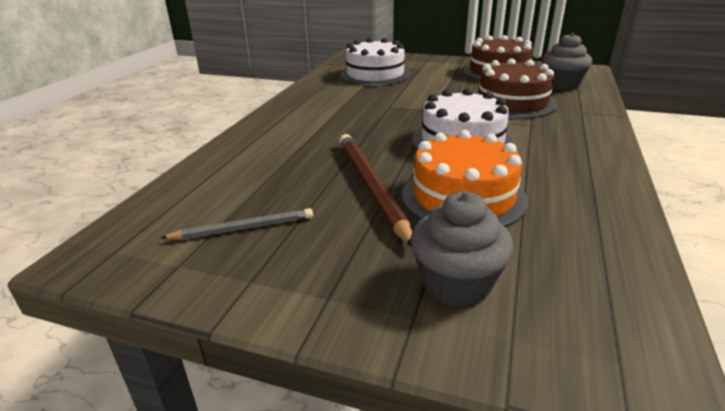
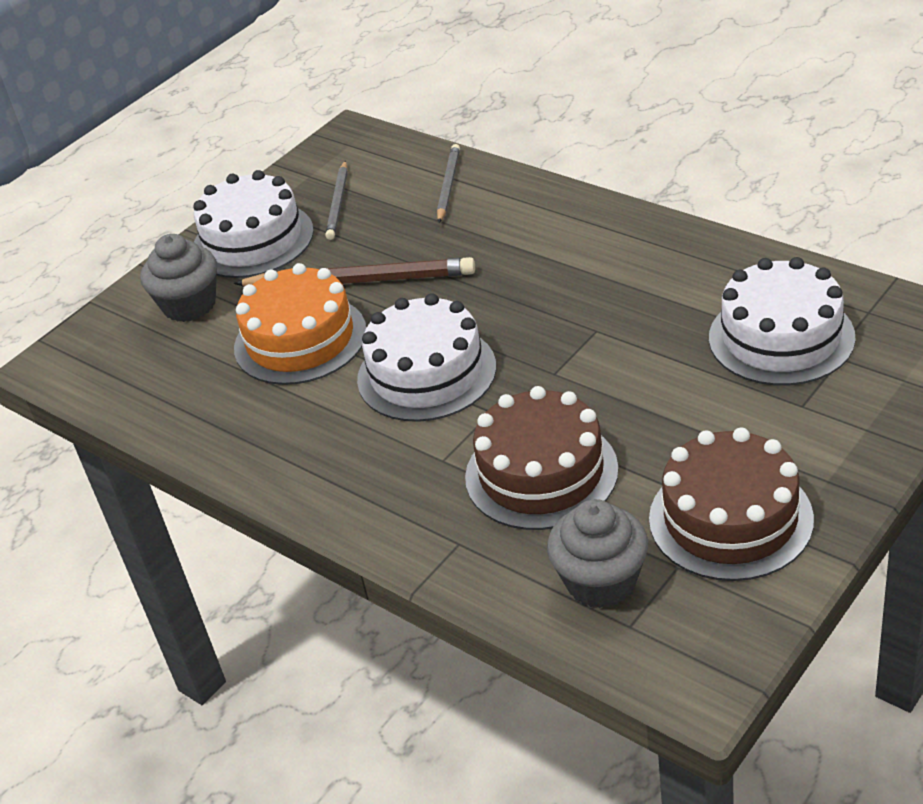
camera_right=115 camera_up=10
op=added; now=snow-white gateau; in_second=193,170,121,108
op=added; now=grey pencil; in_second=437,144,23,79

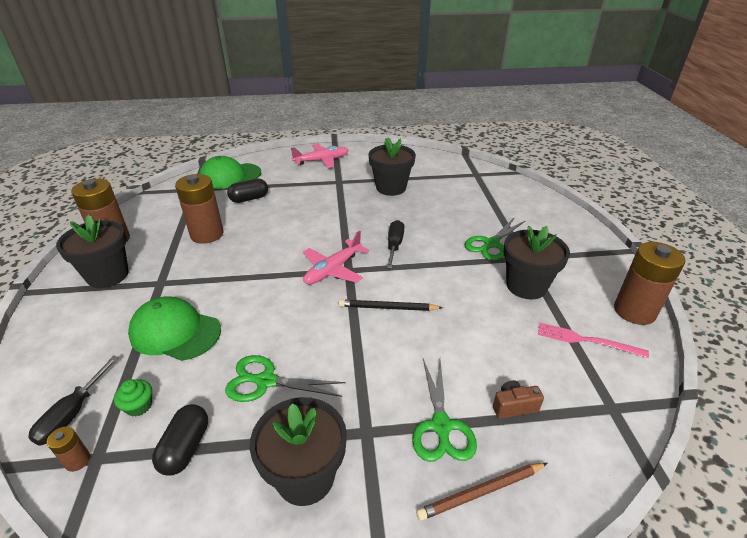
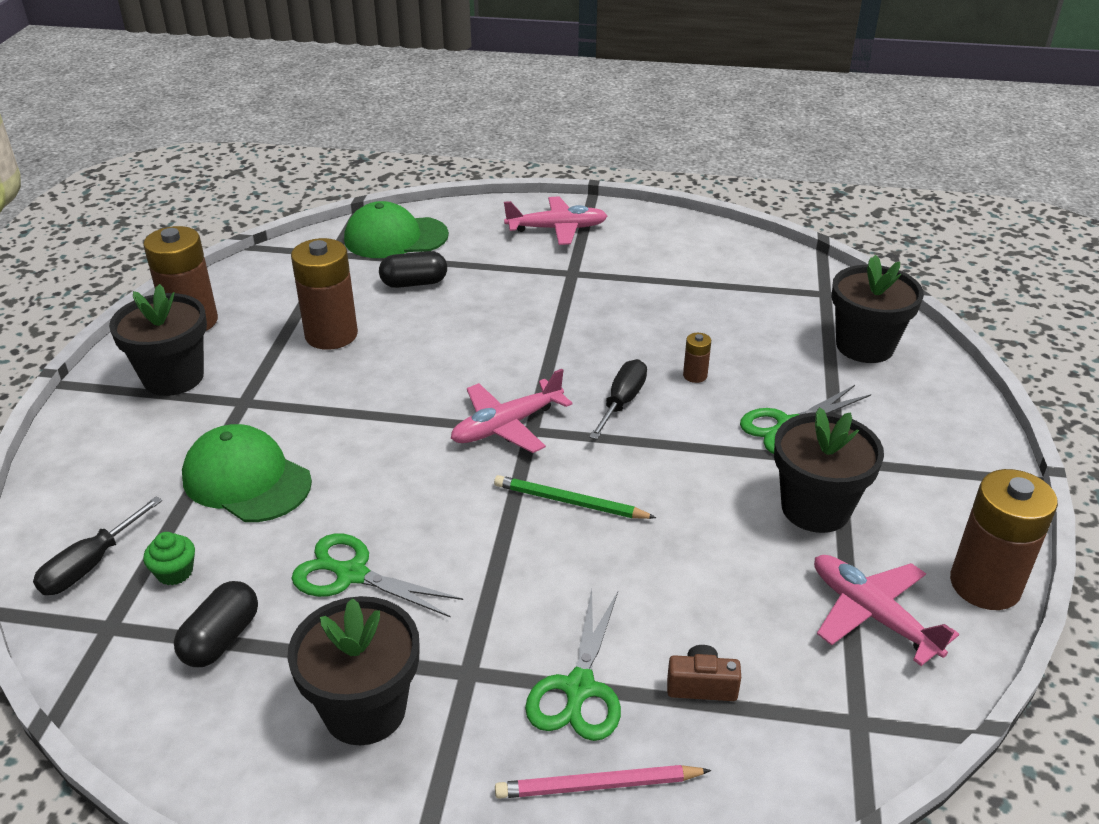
camera_right=15 camera_up=0
op=moved; was=dark brown battery; in_first=47,426,43,46; in_second=683,333,28,50
op=moved; was=ebony plant pot; in_first=369,137,47,59; in_second=831,255,93,108
op=replaced; was=rose-pink dinner fork; now=rose-pink toy plane; in_first=538,323,111,35; in_second=814,555,145,111
op=recoloured; was=ebony pencil; now=emerald pencil; in_first=339,300,104,11; in_second=494,475,162,44
op=recoloured; was=dark brown pencil; now=rose-pink pencil; in_first=416,463,131,58; in_second=495,765,216,34

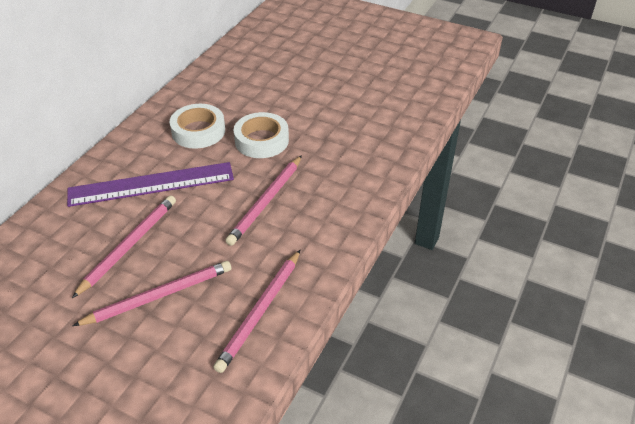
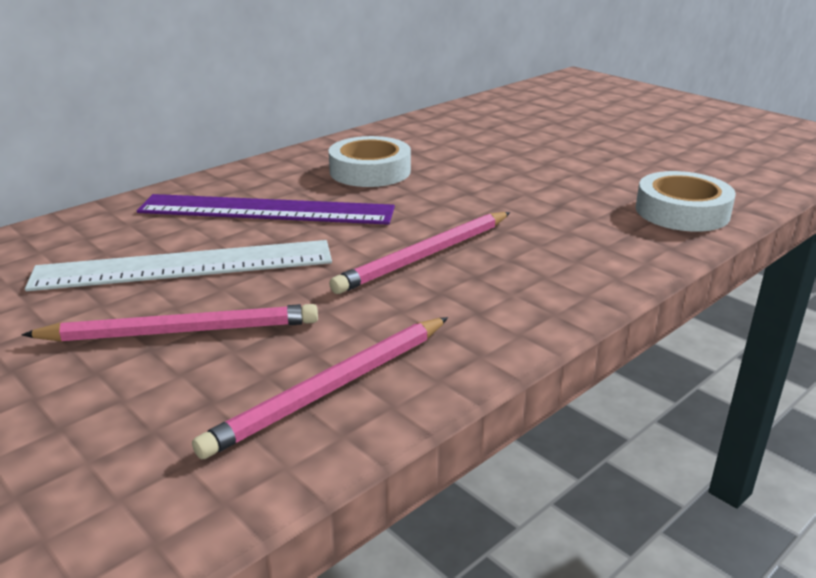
camera_right=20 camera_up=-15
op=moved; was=snow-white roll of tape; in_first=234,112,55,46; in_second=636,171,100,61
op=replaced; was=rose-pink pencil; now=snow-white ruler; in_first=72,195,104,103; in_second=25,240,307,51

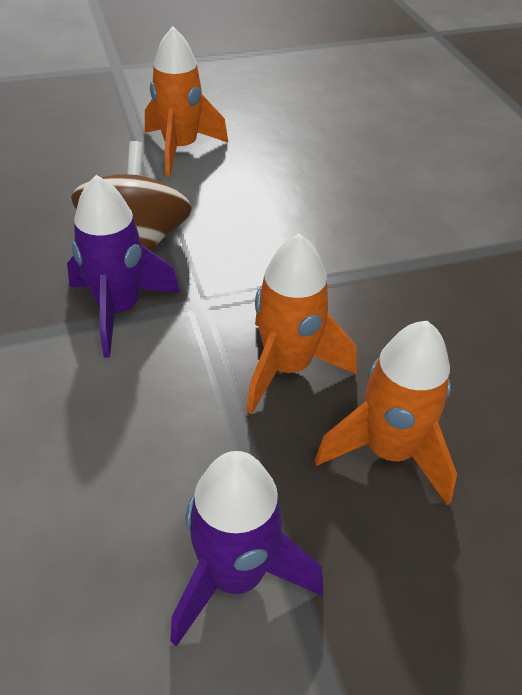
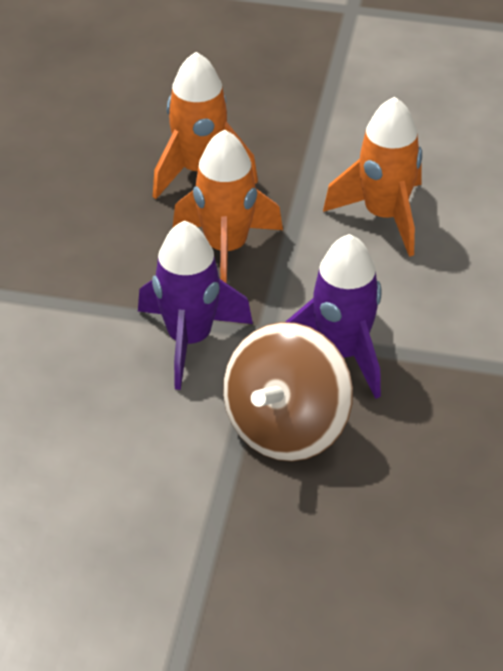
camera_right=-150 camera_up=0
op=moved; was=bright orange rocket; in_first=145,26,83,151; in_second=323,97,99,160
op=moved; was=royal purple rocket; in_first=170,451,153,195; in_second=138,221,115,169

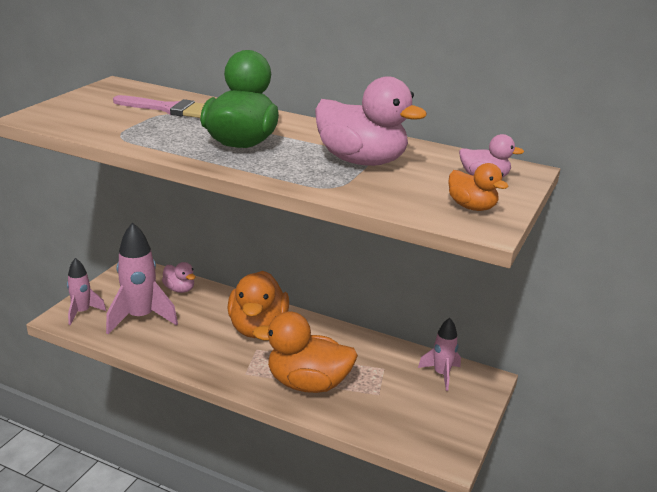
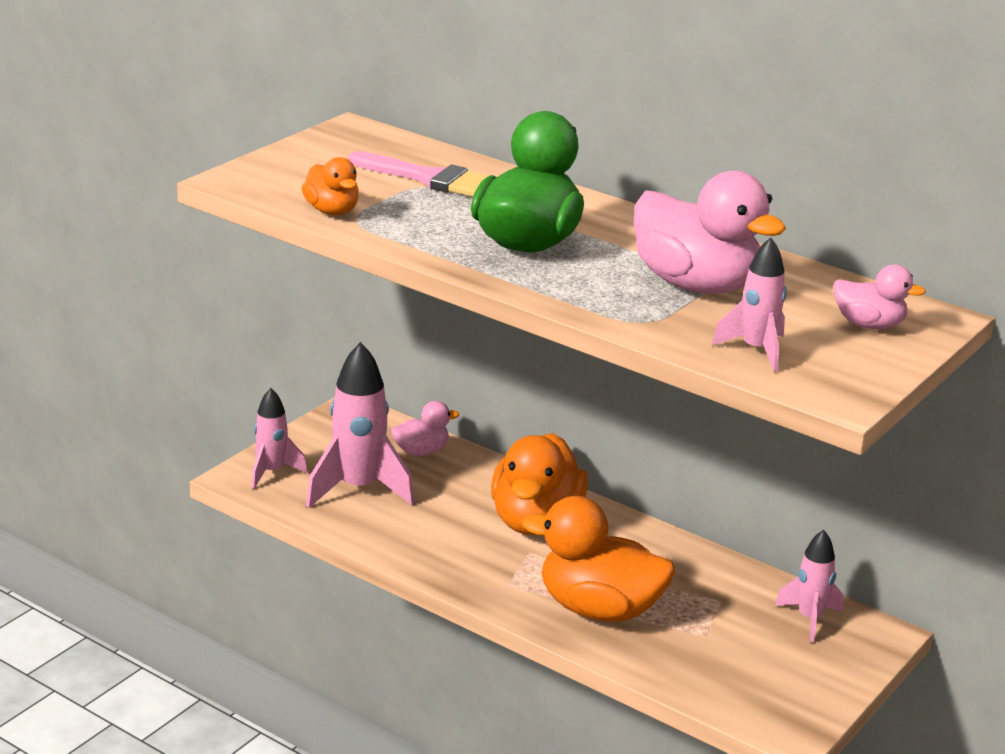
camera_right=10 camera_up=0
op=added; now=rose-pink rocket; in_second=712,237,75,135
op=moved; was=bright orange duck; in_first=448,163,60,48; in_second=302,157,57,58
op=turned; was=rose-pink duck; in_first=162,262,34,31; in_second=391,401,68,55; clockwise=-75

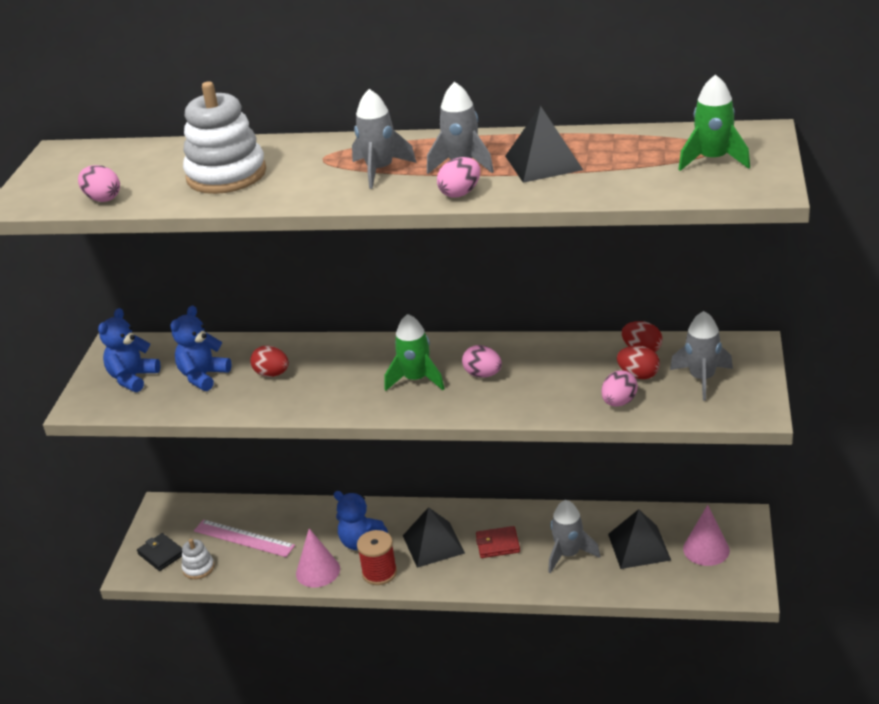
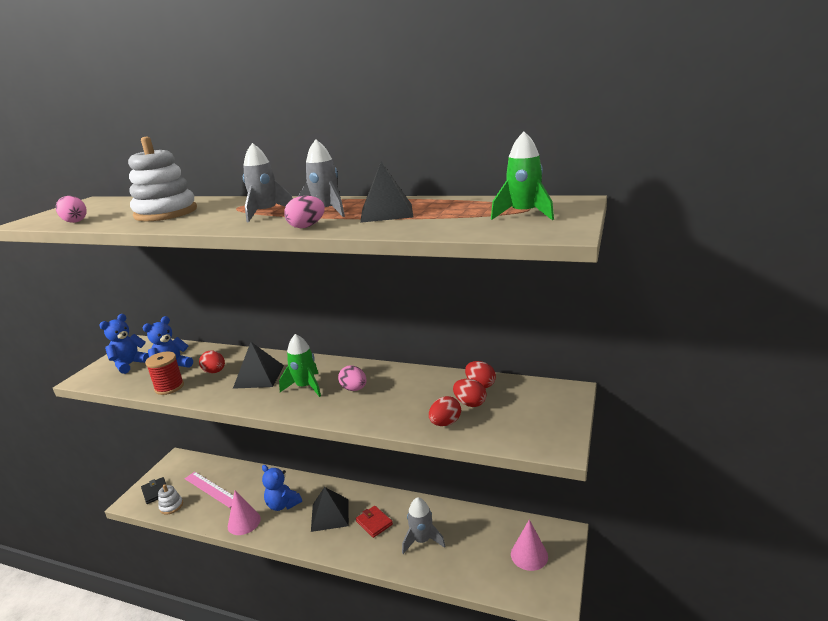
camera_right=10 camera_up=-10
op=removed; was=grey rocket; in_first=670,311,63,90
op=moved; was=crimson bobbin; in_first=357,530,40,55; in_second=145,351,39,44
op=moved; was=ebony pyramid shape; in_first=608,509,63,60; in_second=233,342,51,47
op=recoloured; was=rose-pink egg; now=crimson egg; in_first=601,370,37,37; in_second=429,396,32,30
op=turned; was=crimson wallet; in_first=476,526,44,32; in_second=356,506,37,32; clockwise=45

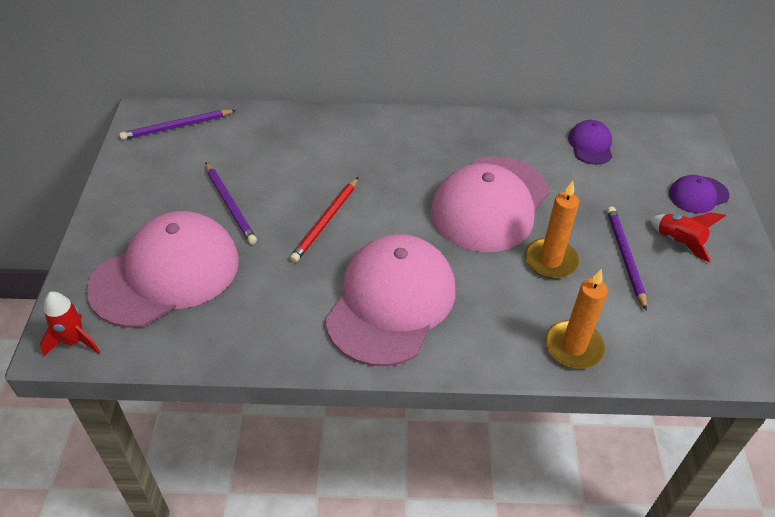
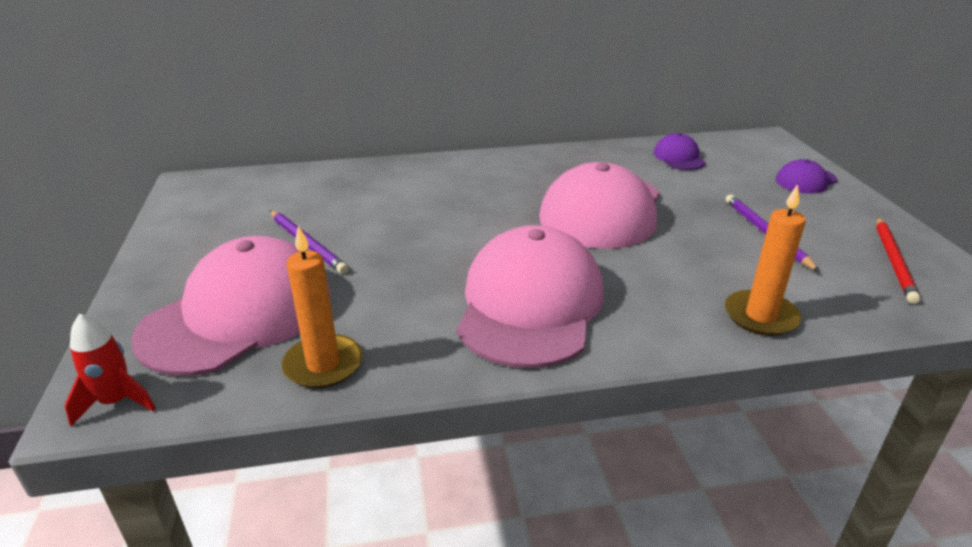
camera_right=-10 camera_up=-15
op=removed; was=royal purple pencil; in_first=119,110,117,30
op=removed; was=crimson rocket; in_first=650,212,76,51
op=moved; was=crimson pencil; in_first=290,177,68,85; in_second=876,217,45,87
op=moved; was=bright orange wax candle; in_first=525,181,54,98; in_second=282,225,81,163

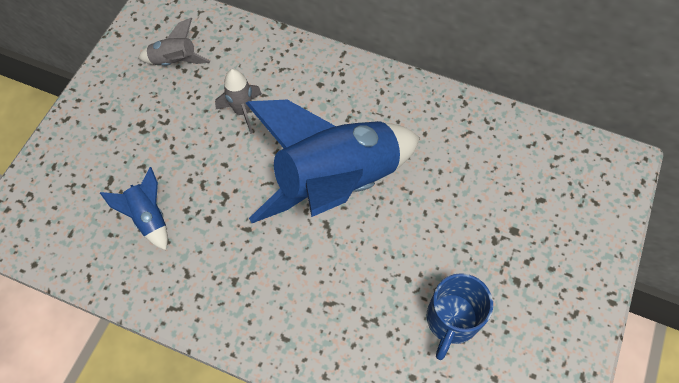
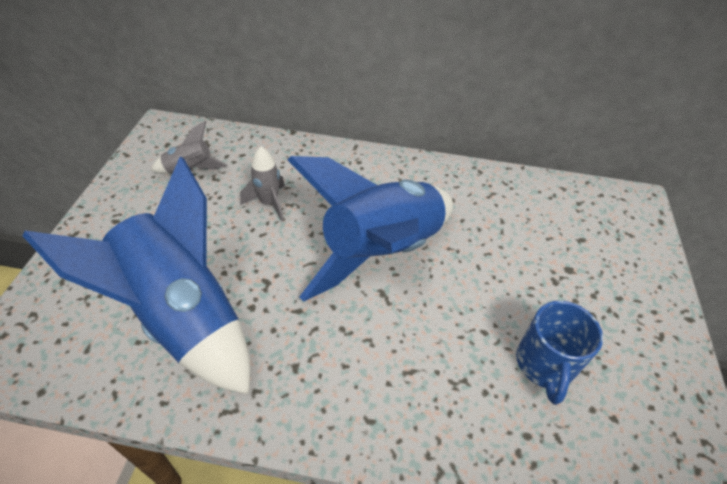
camera_right=-15 camera_up=-15
op=resized; was=blue rocket; in_first=100,167,68,83; in_second=23,156,228,238; ratio=2.39

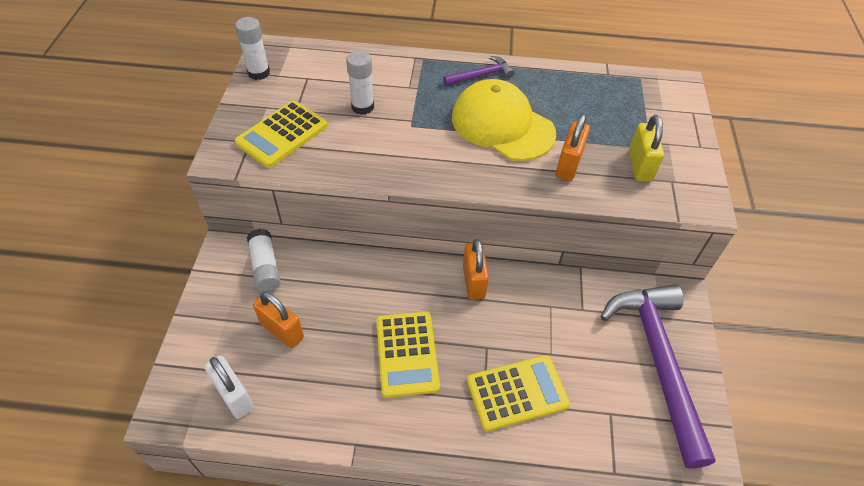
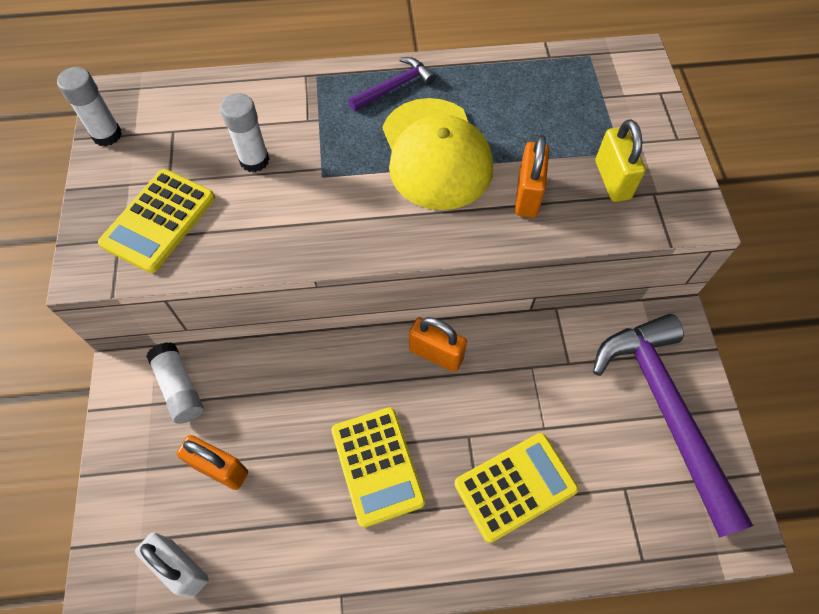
camera_right=-10 camera_up=10
op=turned; was=yellow peaked cap; in_first=452,79,104,82; in_second=383,98,110,112; clockwise=-135
op=turned; was=bright orange small lock; in_first=463,239,26,61; in_second=409,317,58,55; clockwise=-45

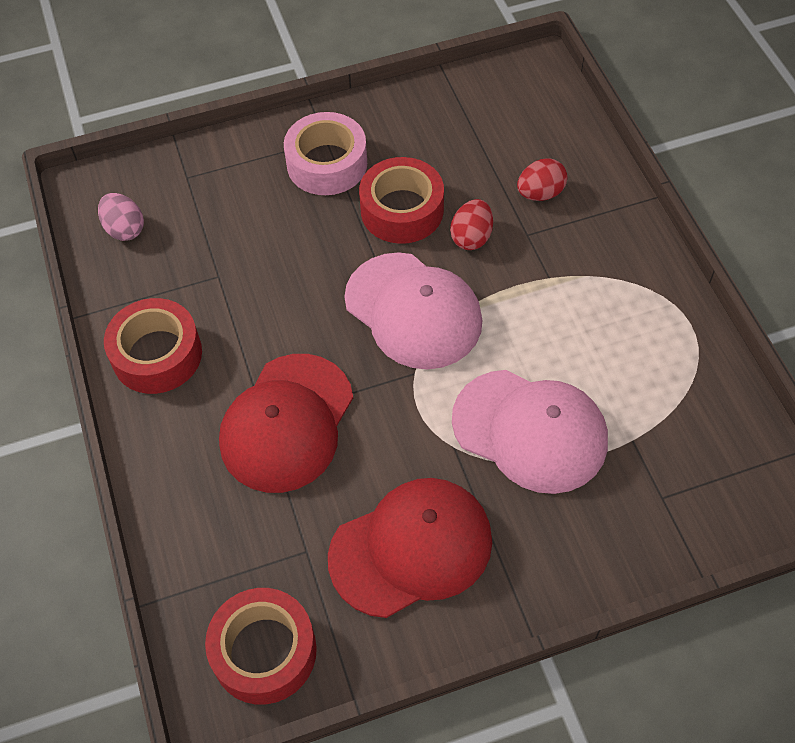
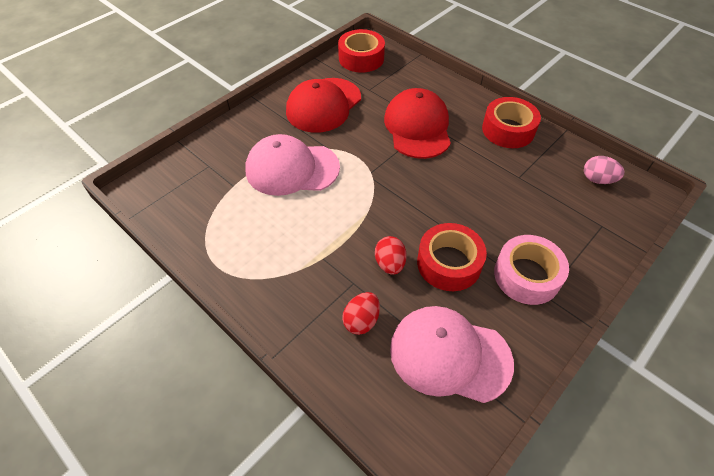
camera_right=150 camera_up=-5
op=moved; was=rose-pink peaked cap; in_first=344,252,138,117; in_second=390,306,124,97

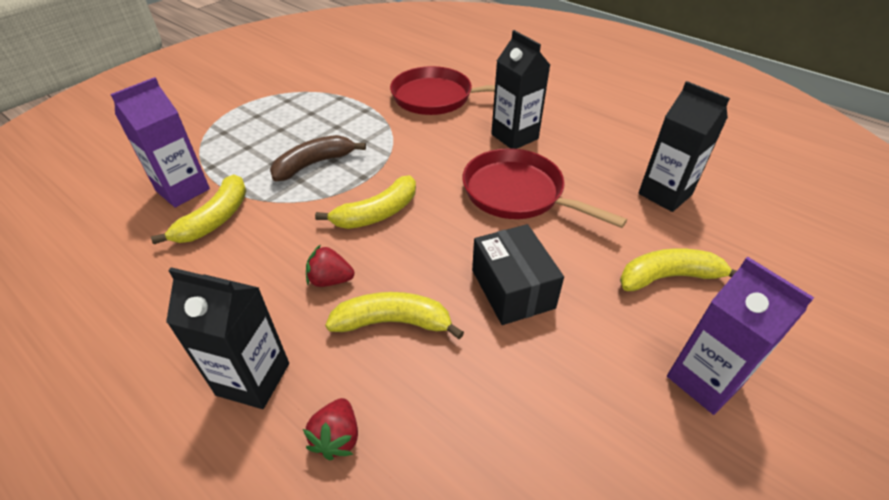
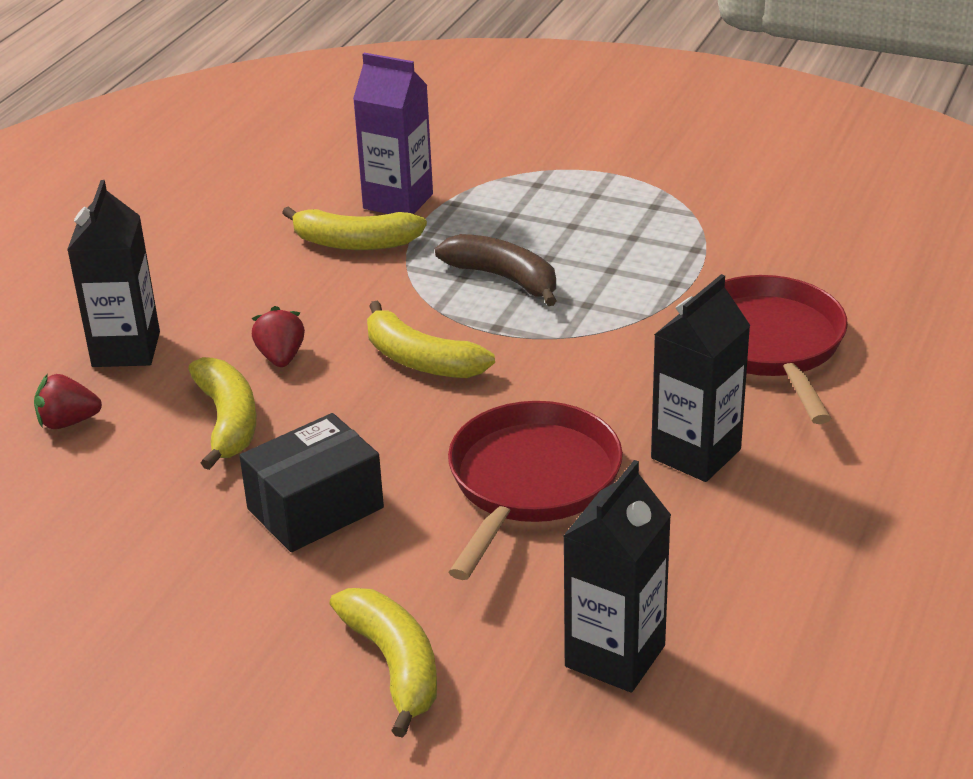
camera_right=75 camera_up=-10
op=removed; was=royal purple milk carton; in_first=667,257,147,158

